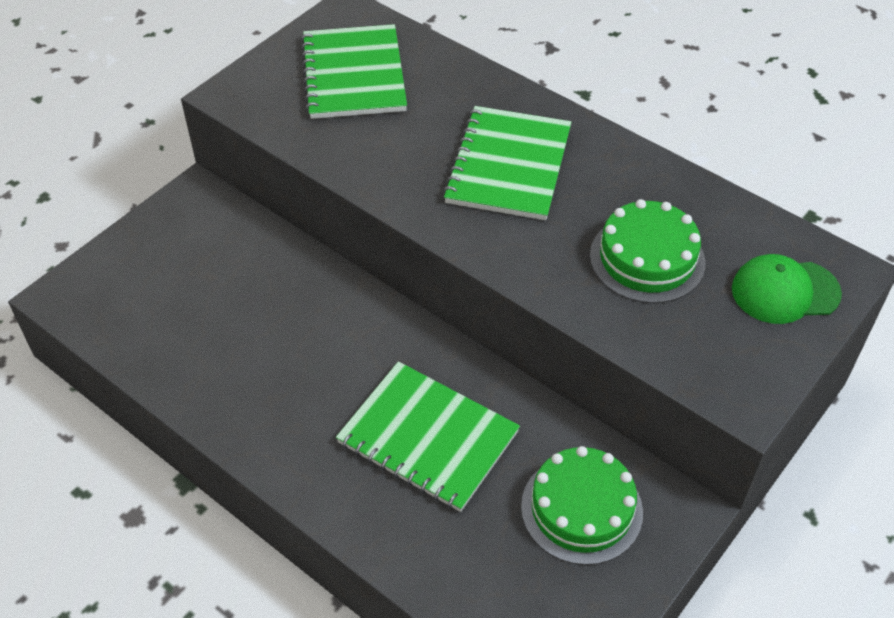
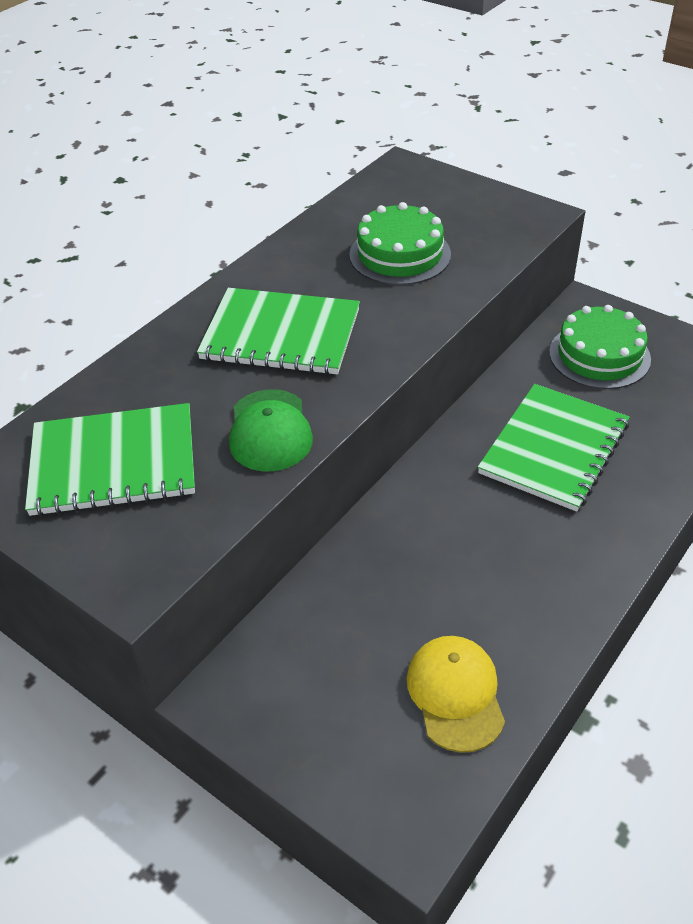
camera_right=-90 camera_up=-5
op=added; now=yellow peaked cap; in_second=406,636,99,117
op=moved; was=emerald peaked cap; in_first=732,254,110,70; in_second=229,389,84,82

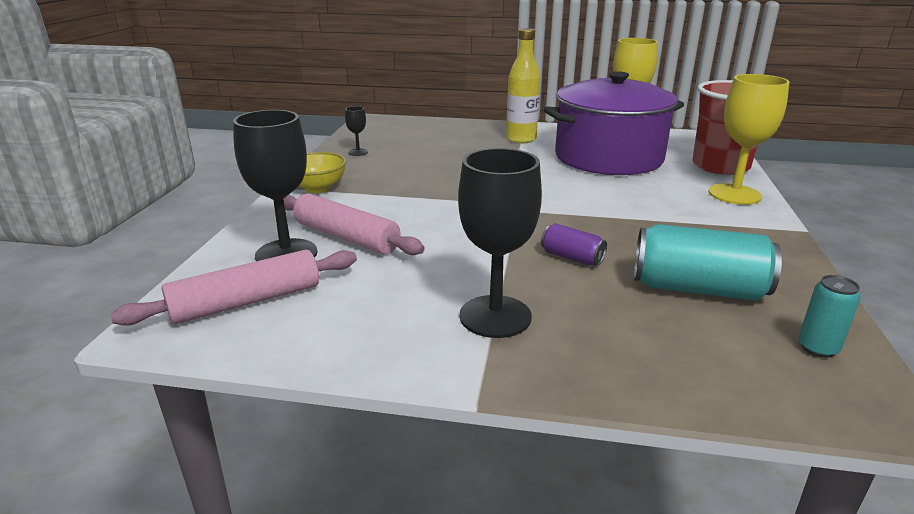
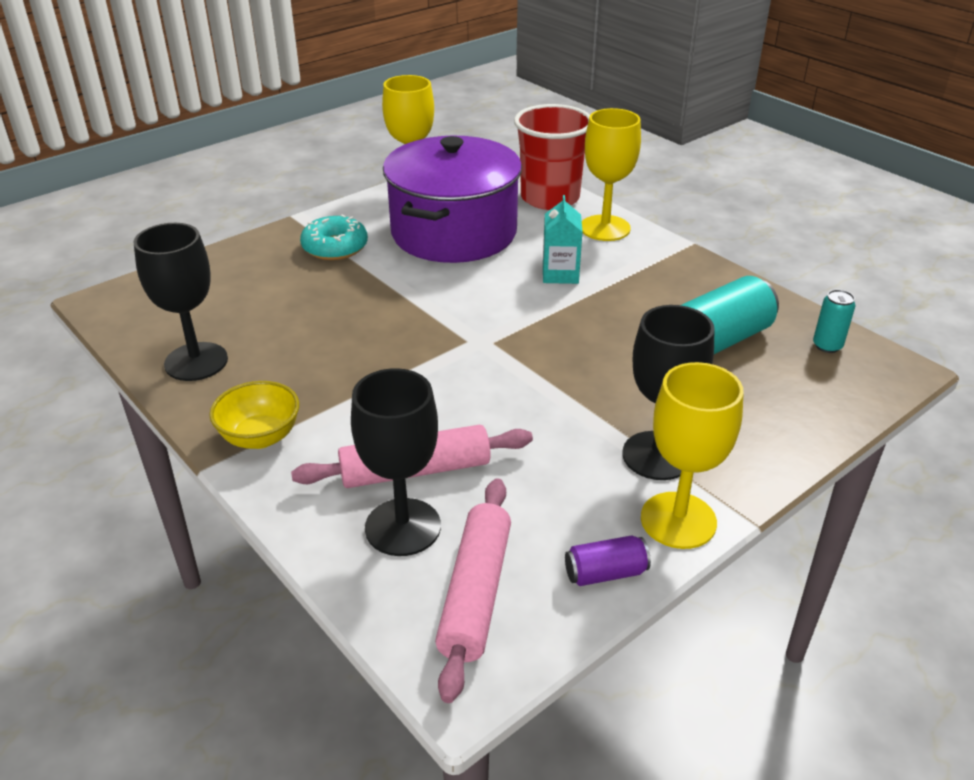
camera_right=-50 camera_up=10
op=added; now=turquoise milk carton; in_second=543,195,40,89
op=added; now=yellow goblet; in_second=641,362,103,187
op=moved; was=royal purple soda can; in_first=541,223,66,43; in_second=565,535,86,51
op=replaced; was=yellow bottle; now=turquoise doughnut; in_first=506,28,35,115; in_second=300,214,68,46
op=resized; was=ebony goblet; in_first=345,106,23,50; in_second=133,223,95,158; ratio=2.17

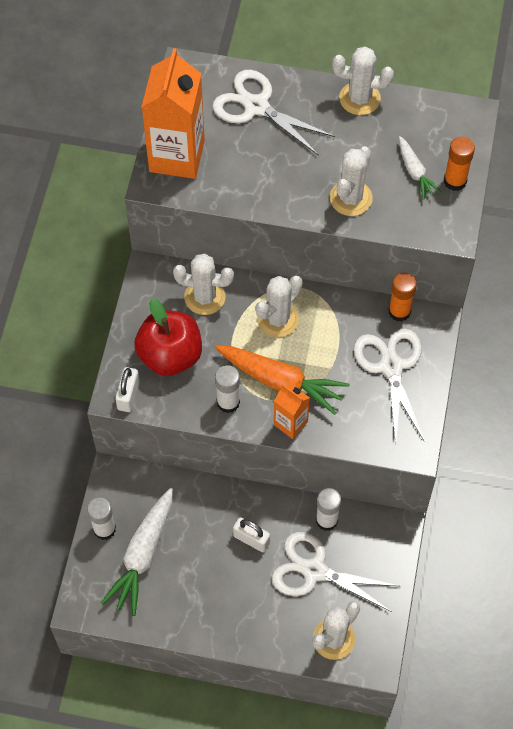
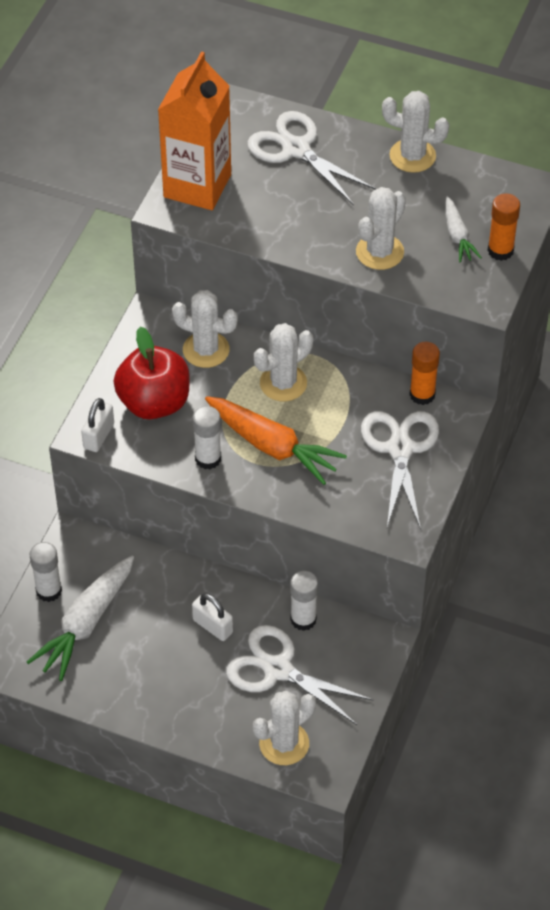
camera_right=10 camera_up=-10
op=removed; was=bright orange milk carton; in_first=274,383,36,56

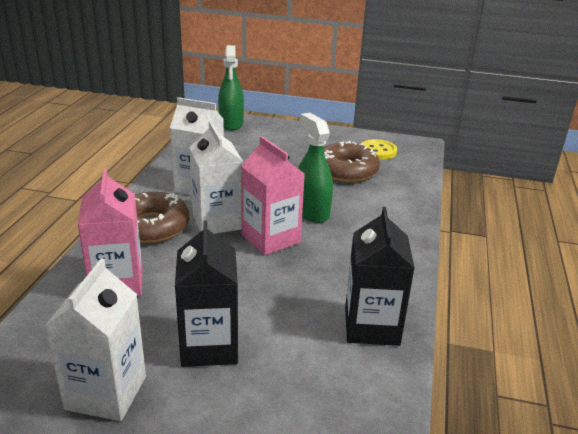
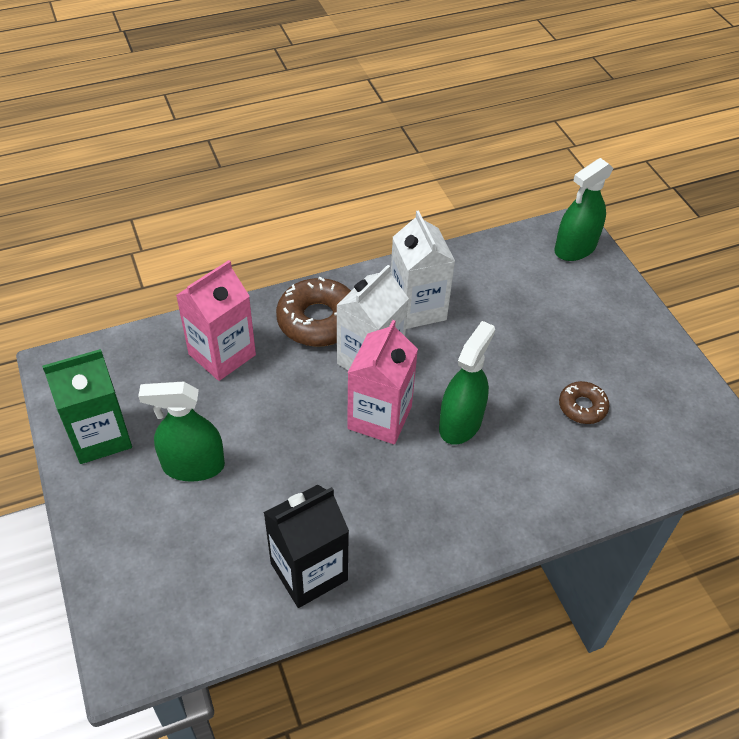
camera_right=55 camera_up=20
op=removed; was=yellow sewing button; in_first=361,139,36,21
op=replaced; was=ebony milk carton; now=emerald spray cleaner; in_first=175,221,63,146; in_second=138,382,87,100
op=recoloured; was=snow-white milk carton; now=emerald milk carton; in_first=45,258,101,163; in_second=42,349,90,115
op=resized; was=dark brown doughnut; in_first=323,141,57,41; in_second=559,381,50,43; ratio=0.56

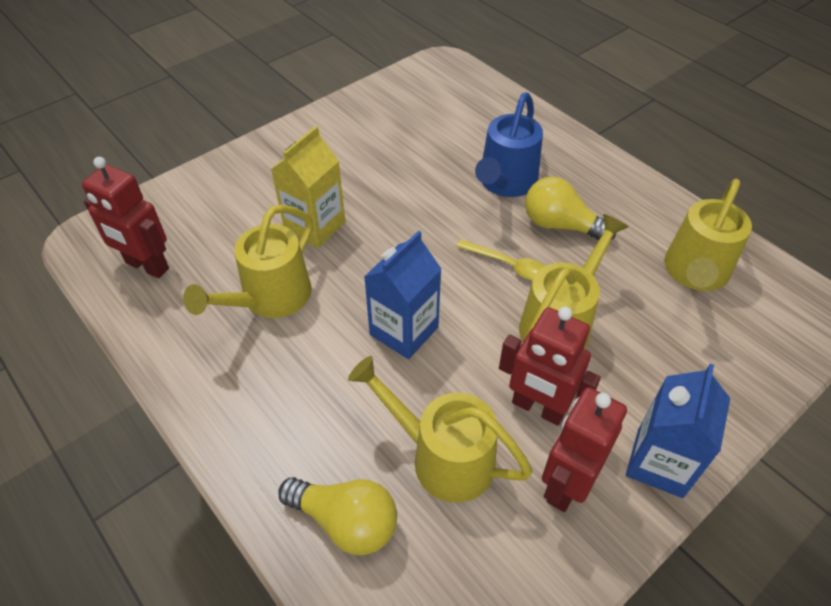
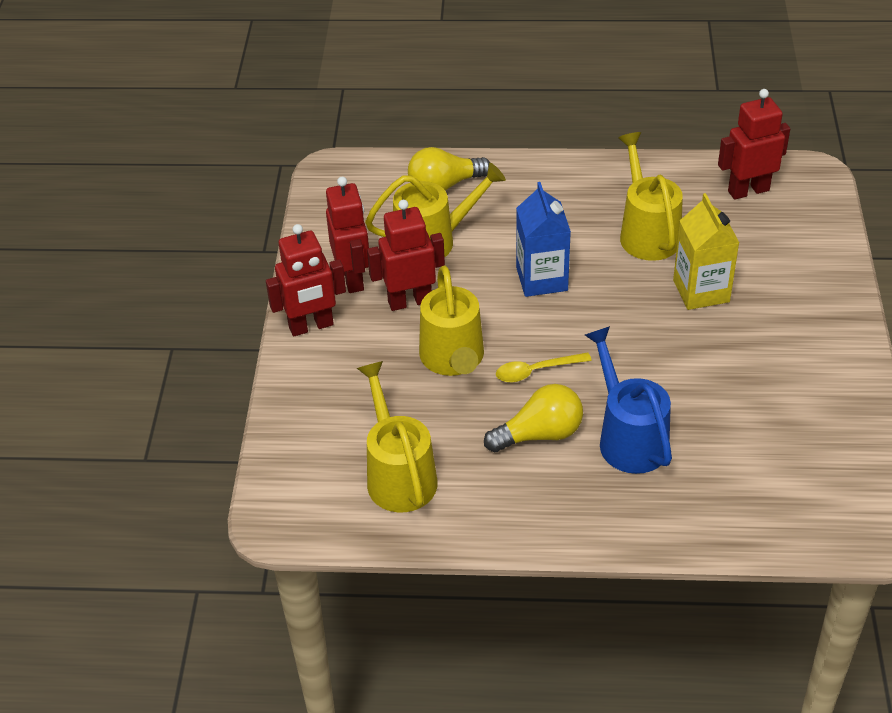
camera_right=135 camera_up=-5
op=replaced; was=blue milk carton; now=crimson toy robot; in_first=626,364,104,134; in_second=266,224,80,112

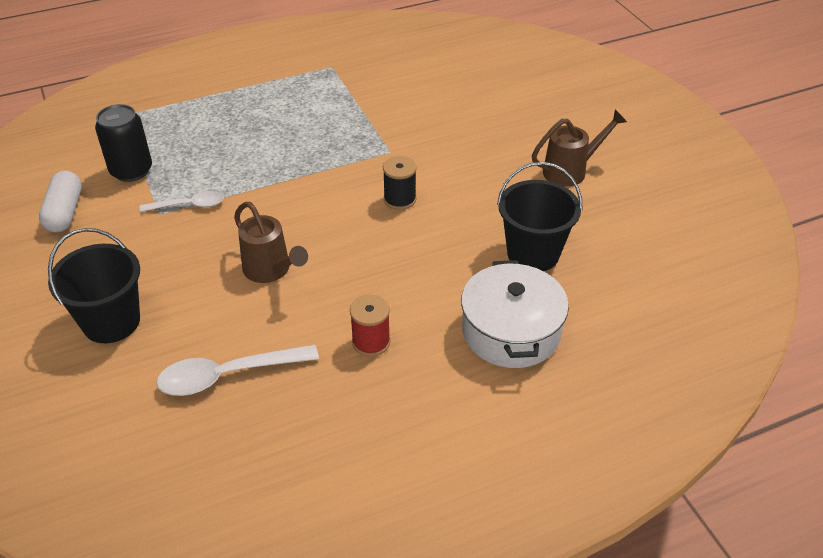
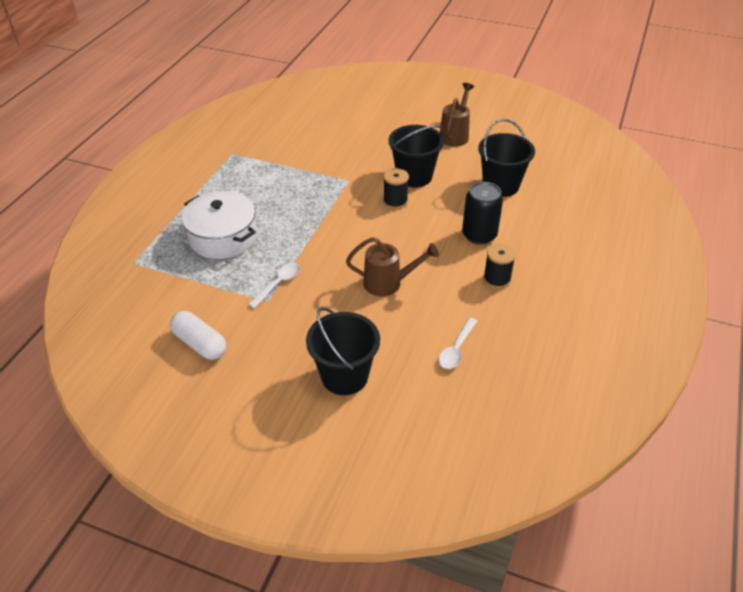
camera_right=-45 camera_up=0
op=added; now=ebony pail; in_second=389,125,55,62
op=moved; was=ebony soda can; in_first=95,104,57,78; in_second=462,182,41,63
op=moved; was=snow-white pot; in_first=461,260,108,108; in_second=182,191,75,68
op=recoloured; was=crimson bobbin; now=ebony bobbin; in_first=350,295,40,62; in_second=483,243,33,46
op=resized; was=snow-white tablespoon; in_first=157,345,162,51; in_second=438,318,39,51; ratio=0.62

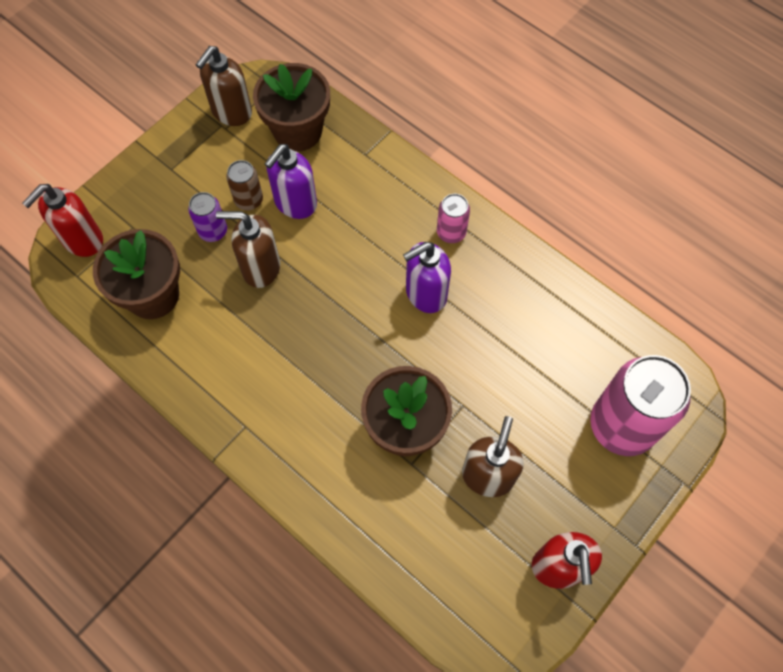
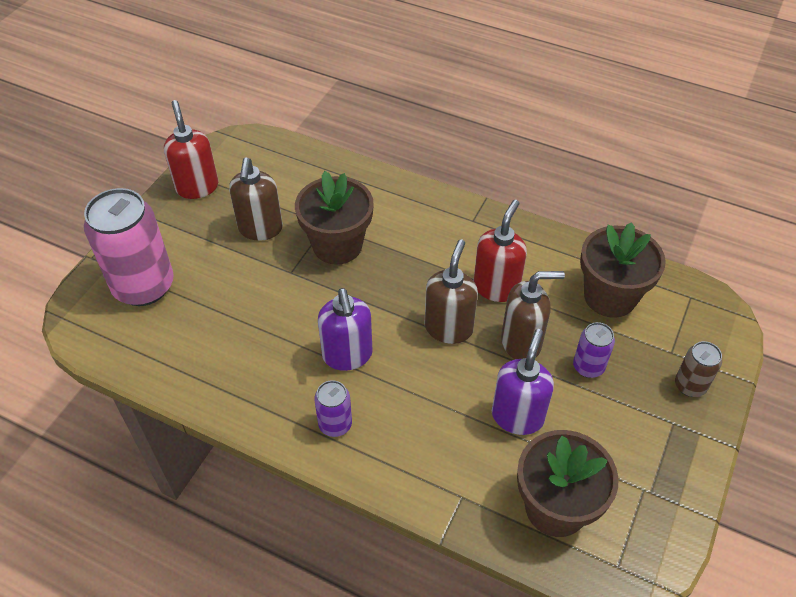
camera_right=165 camera_up=-15
op=moved; was=crimson pump bottle; in_first=22,184,81,73; in_second=473,200,54,102
op=moved; was=dark brown pump bottle; in_first=196,46,56,80; in_second=425,239,53,105
op=moved; was=dark brown soda can; in_first=226,160,37,50; in_second=675,341,47,56
op=recoloured; was=rose-pink soda can; now=royal purple soda can; in_first=437,194,33,49; in_second=314,380,38,57
op=turned; was=royal purple pump bottle; in_first=403,242,48,71; in_second=318,288,55,83; clockwise=120

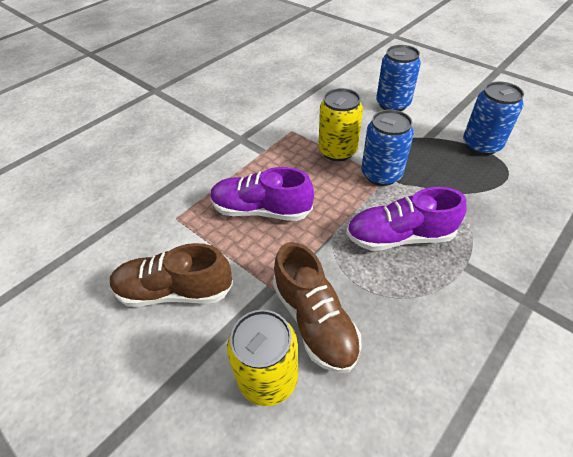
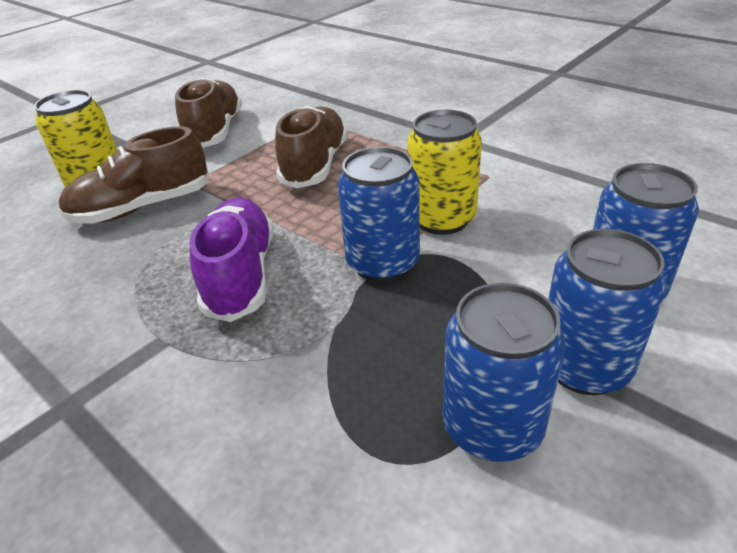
camera_right=90 camera_up=-10
op=added; now=blue soda can; in_second=548,229,119,166
op=recoloured; was=royal purple sneaker; now=dark brown sneaker; in_first=210,167,104,54; in_second=275,106,73,82

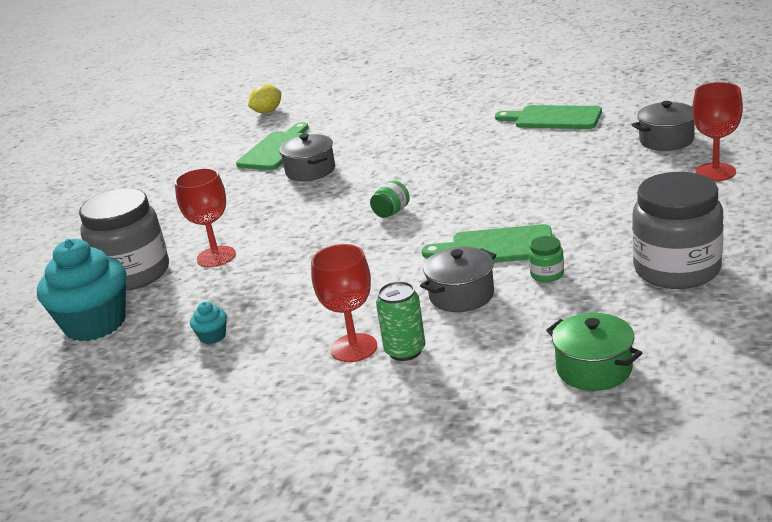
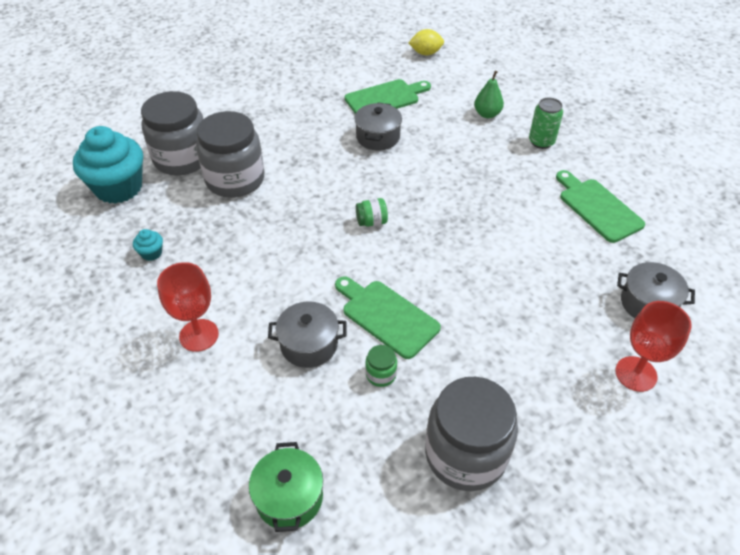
camera_right=35 camera_up=20
op=added; now=emerald pear; in_second=474,71,30,47
op=moved; was=emerald soda can; in_first=376,281,49,80; in_second=529,98,34,51
op=replaced; was=crimson goblet; now=grey jam jar; in_first=175,168,61,99; in_second=196,111,68,87

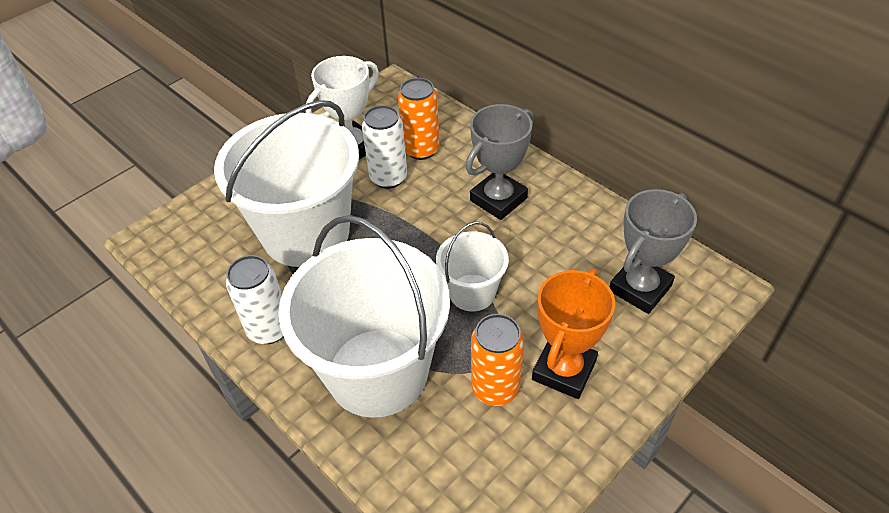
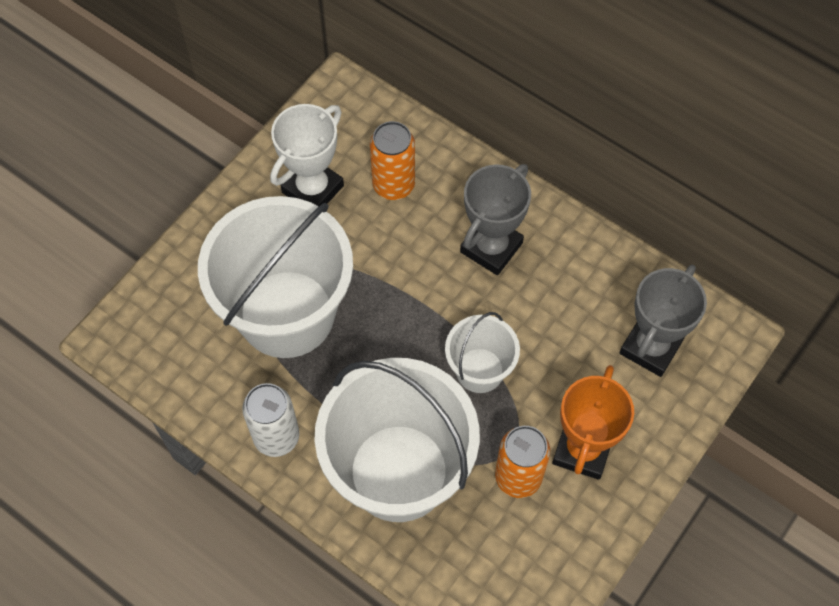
camera_right=-10 camera_up=15
op=removed; was=snow-white soda can; in_first=362,105,45,84

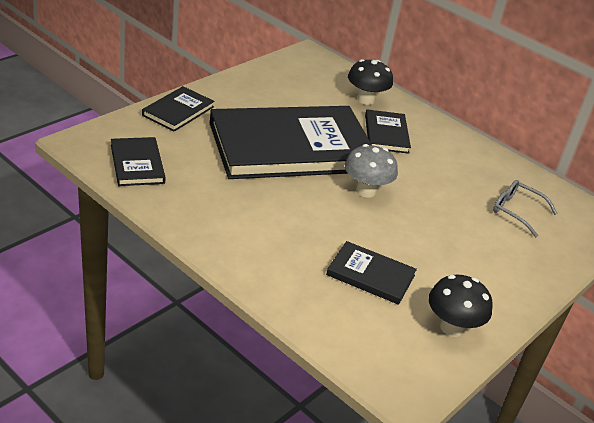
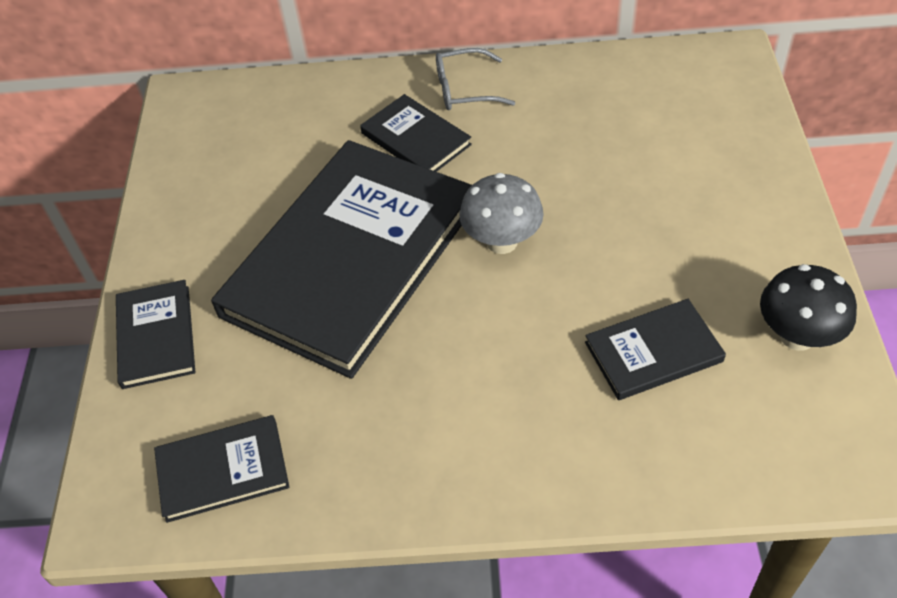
camera_right=-35 camera_up=15
op=removed; was=ebony fungus; in_first=348,59,45,46
op=moved; was=grey glasses; in_first=493,180,65,57; in_second=436,48,79,62
op=turned; was=ebony hardcover; in_first=111,137,55,49; in_second=154,415,135,108; clockwise=-45

